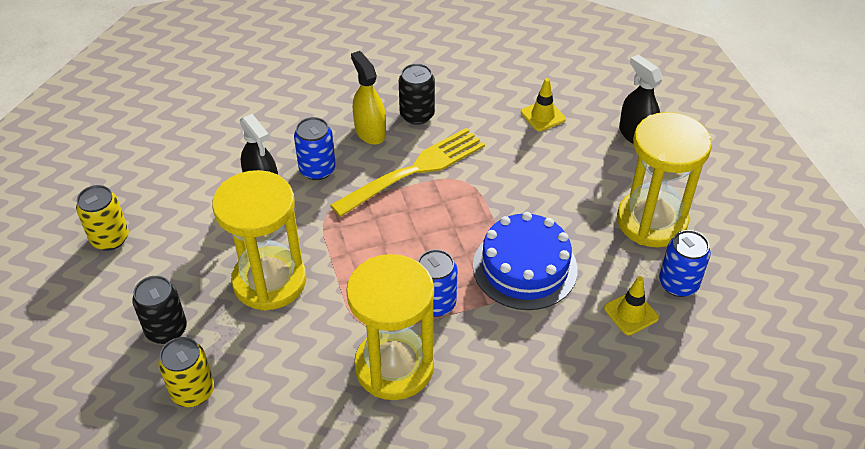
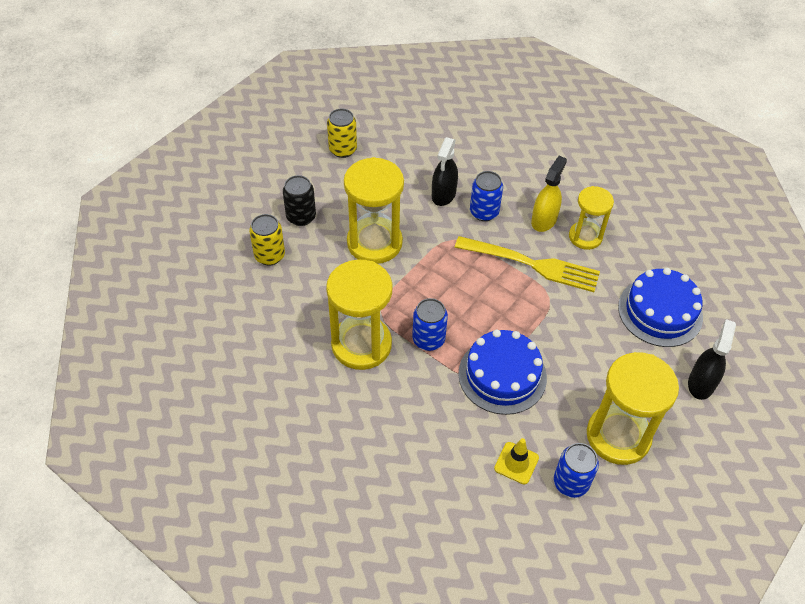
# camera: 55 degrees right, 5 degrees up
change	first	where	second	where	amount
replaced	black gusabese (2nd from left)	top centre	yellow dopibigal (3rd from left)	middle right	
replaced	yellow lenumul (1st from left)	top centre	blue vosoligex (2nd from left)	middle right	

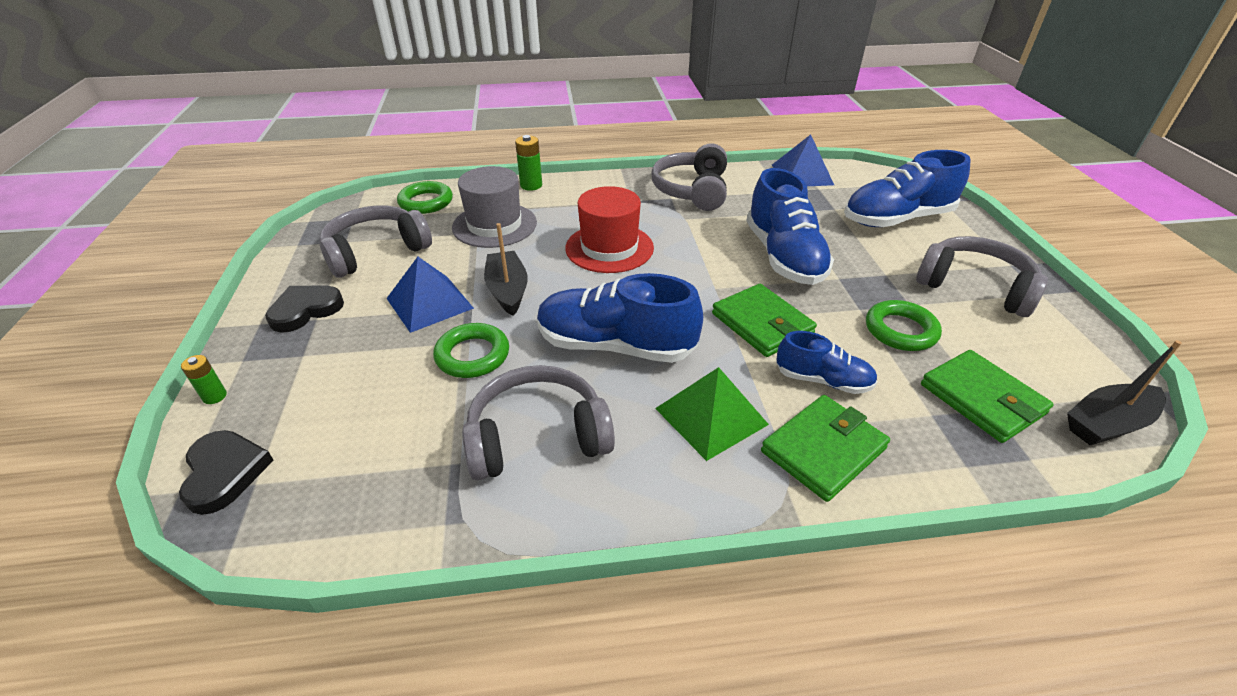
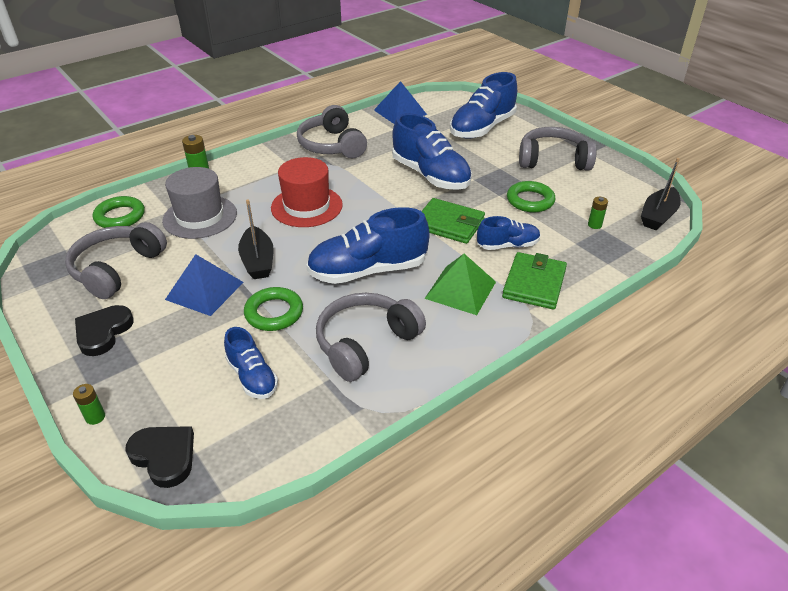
# camera: 30 degrees left, 0 degrees up
change	first	where	second	where	amount
added			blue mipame (1st from left)	middle left	
turned	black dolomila (1st from left)	centre		middle left	150 degrees counterclockwise
replaced	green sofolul (3rd from left)	middle right	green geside (3rd from left)	middle right	

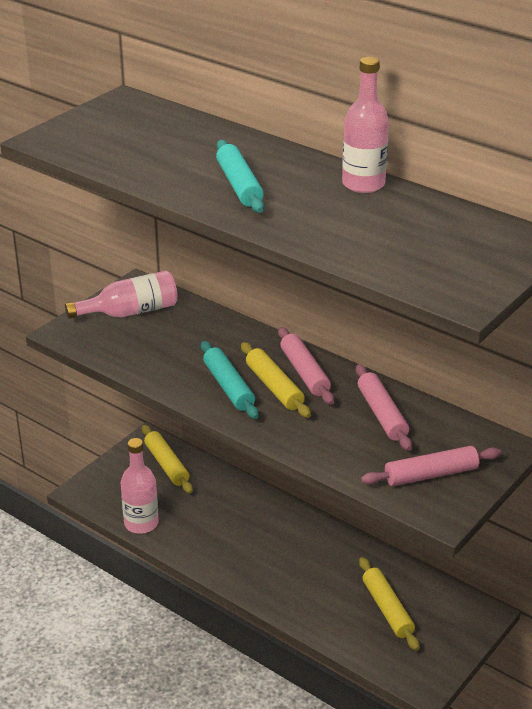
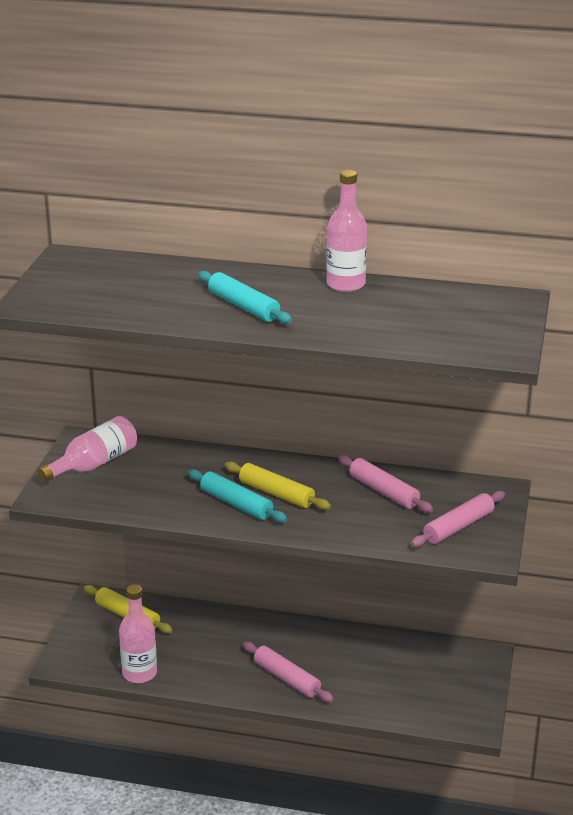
# camera: 25 degrees left, 5 degrees down
change	first	where	second	where	amount
moved	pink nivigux (1st from left)	centre		bottom centre	
removed	yellow nivigux (3rd from left)	bottom right			

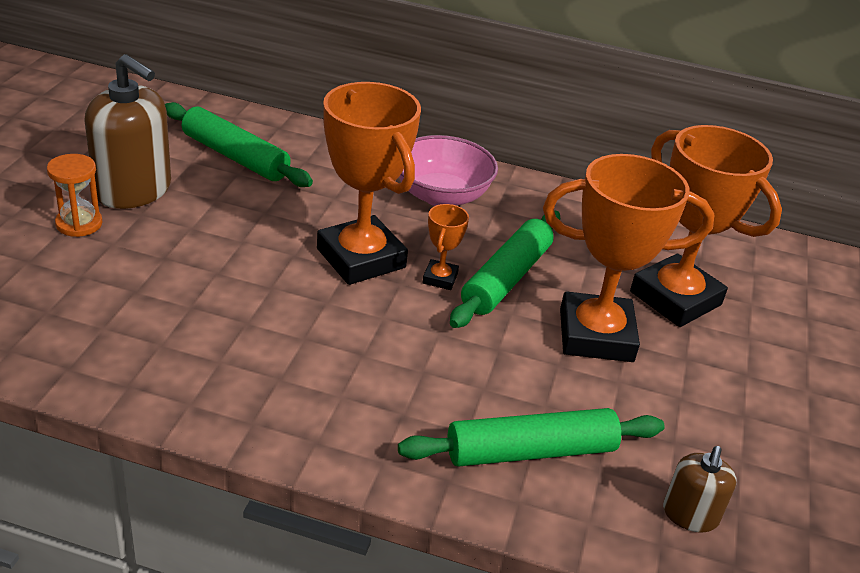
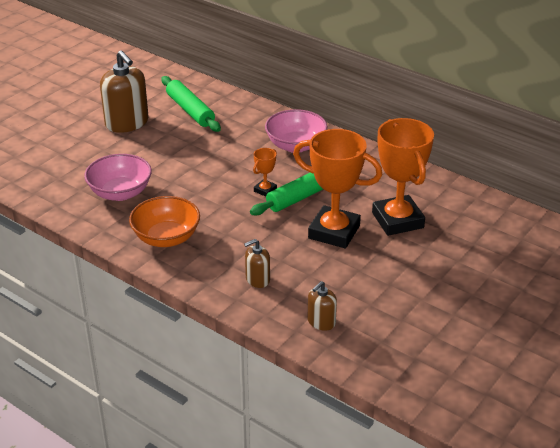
# camera: 25 degrees right, 0 degrees up
change	first	where	second	where	amount
added			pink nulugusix (1st from left)	middle left	
added			orange nulugusix	middle left	
replaced	green nivigux (3rd from left)	bottom centre	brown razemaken (2nd from left)	centre	
removed	orange dopibigal	middle left			
removed	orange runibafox (1st from left)	top centre			

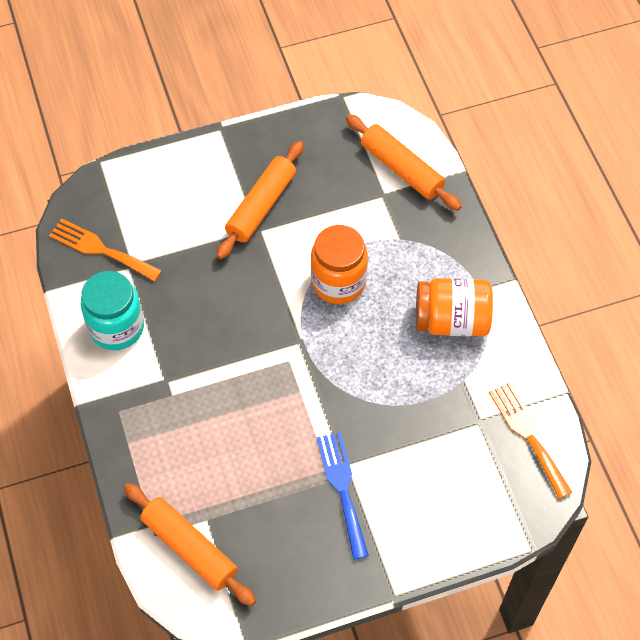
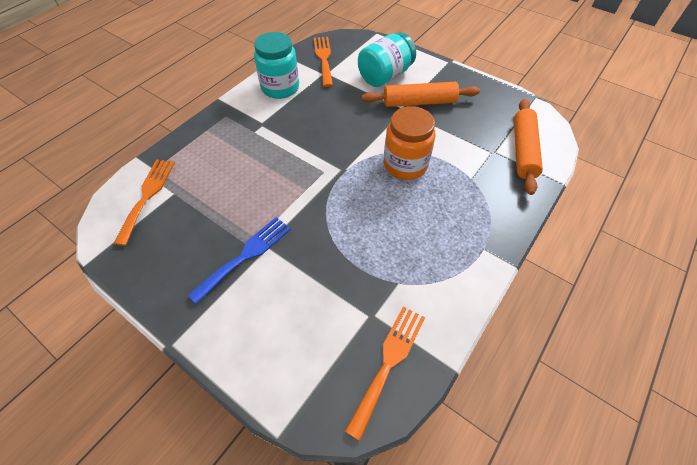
# camera: 55 degrees right, 5 degrees down
change	first	where	second	where	amount
replaced	orange nivigux (1st from left)	bottom left	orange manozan (1st from left)	middle left	
added			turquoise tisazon (2nd from left)	top centre	
removed	orange tisazon (2nd from left)	middle right			

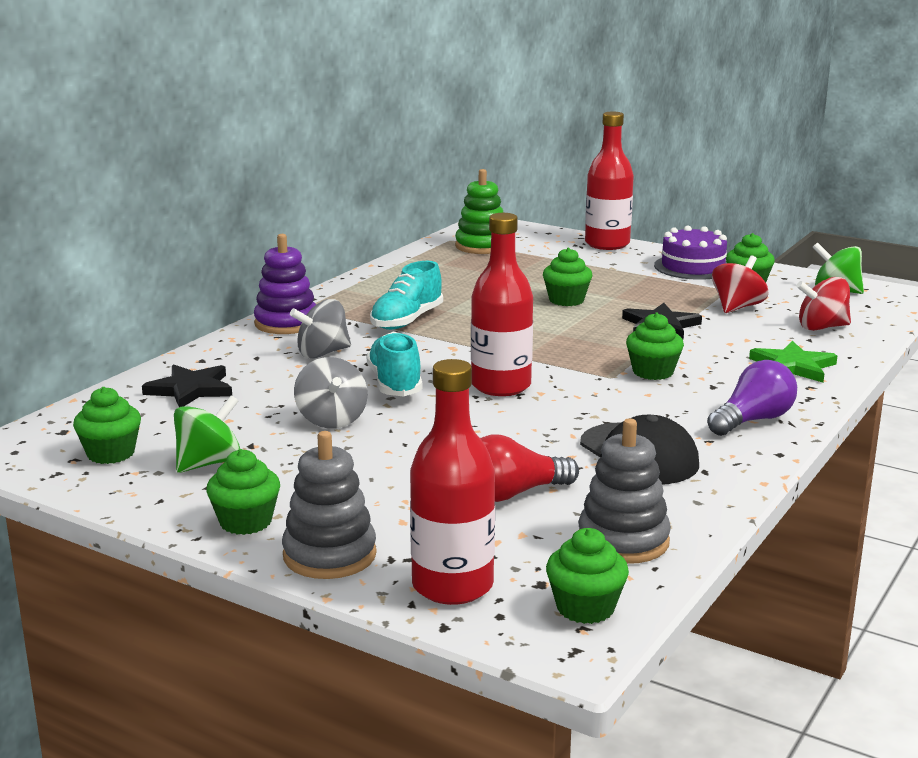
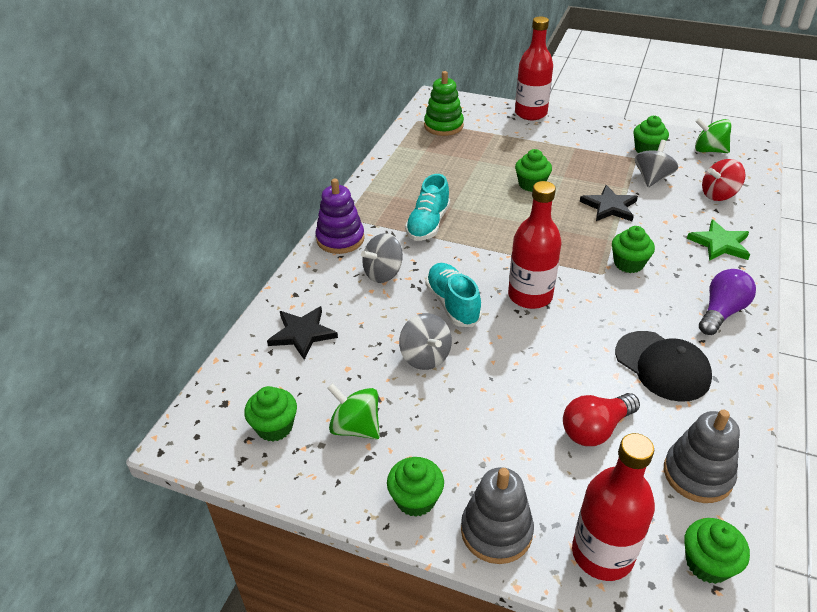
# camera: 10 degrees left, 20 degrees up
change	first	where	second	where	amount
turned	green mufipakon (1st from left)	middle left		bottom centre	90 degrees counterclockwise
recoloured	red mufipakon (1st from left)	middle right	grey mufipakon (3rd from left)	top right	
removed	purple vosoligex	middle right			

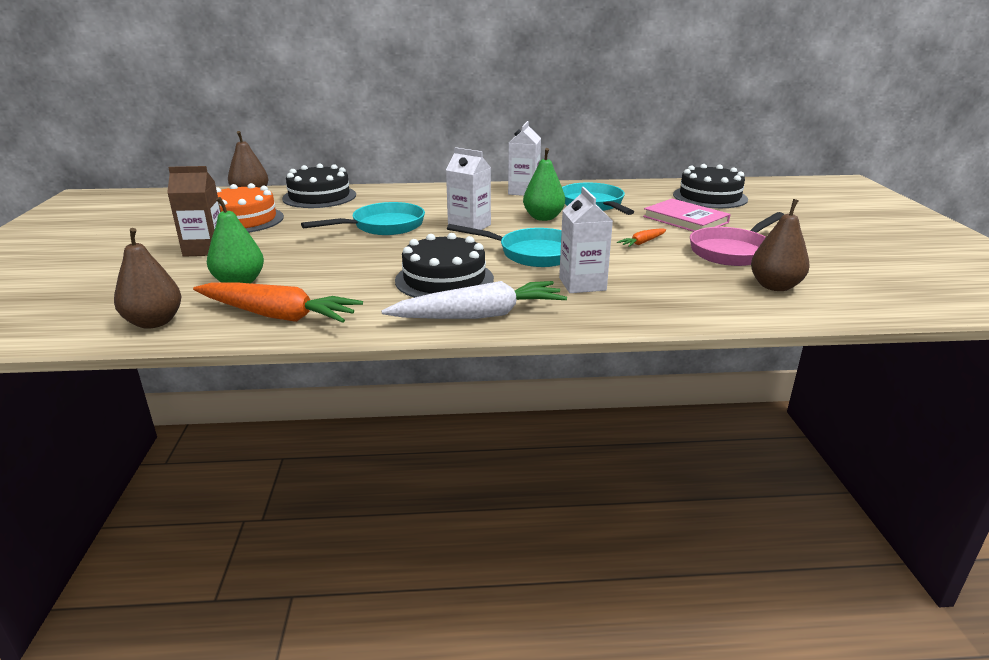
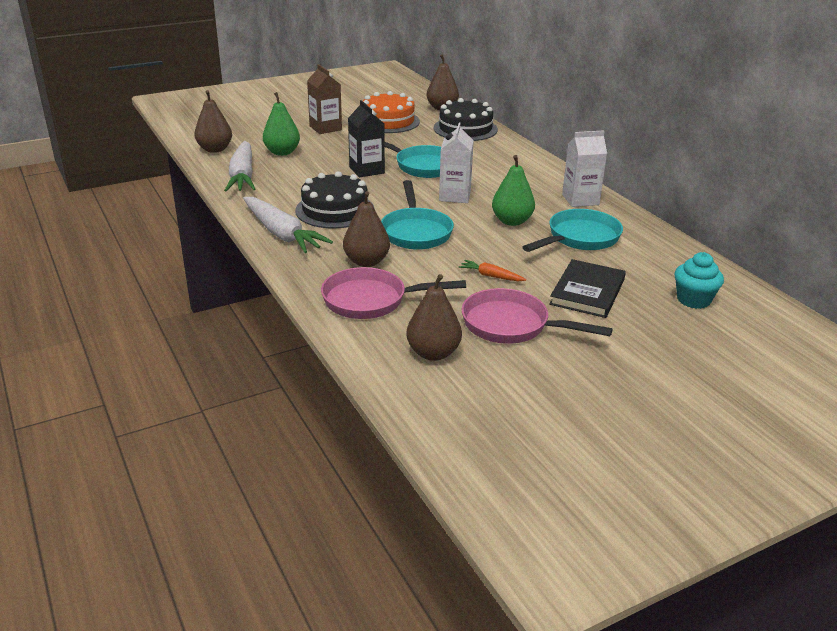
# camera: 65 degrees right, 5 degrees up
change	first	where	second	where	amount
recoloured	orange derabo (1st from left)	middle left	white derabo (1st from left)	top left	
added			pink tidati (1st from left)	centre	
replaced	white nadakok (3rd from left)	centre	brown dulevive (2nd from left)	centre	
added			black nadakok	top centre	
recoloured	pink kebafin	top right	black kebafin	middle right	
replaced	black vosoligex (3rd from left)	top right	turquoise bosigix	middle right	

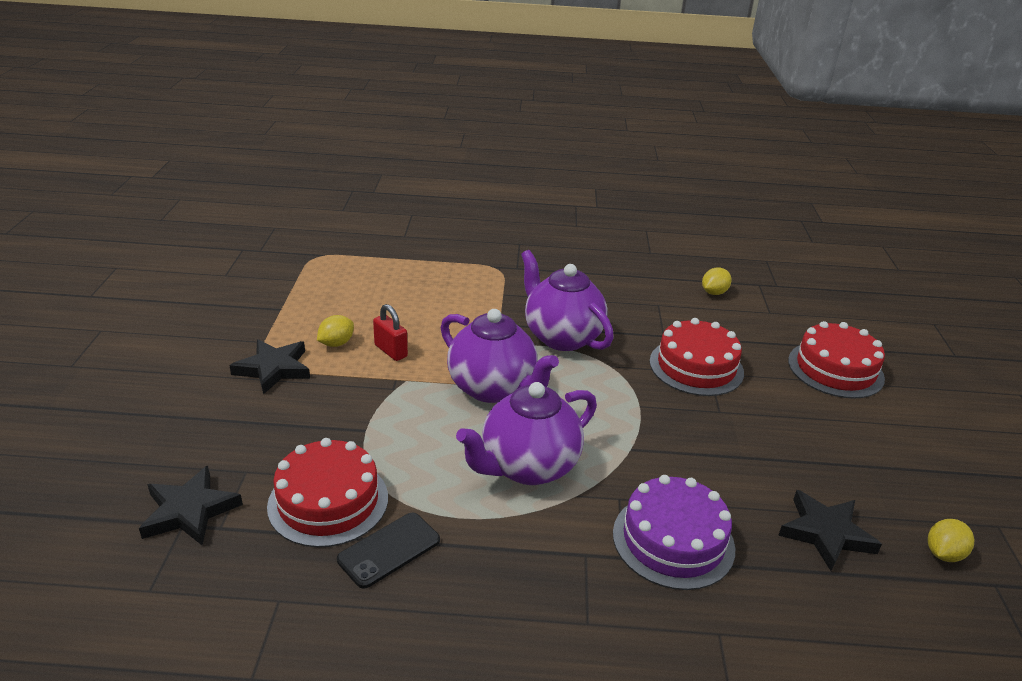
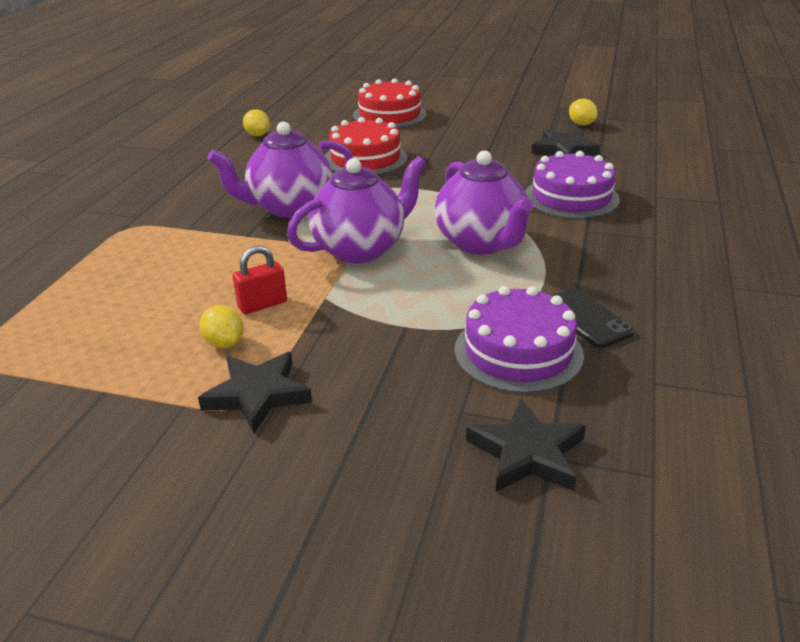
# camera: 75 degrees left, 0 degrees up
change	first	where	second	where	amount
recoloured	red vosoligex (1st from left)	bottom left	purple vosoligex (1st from left)	centre	

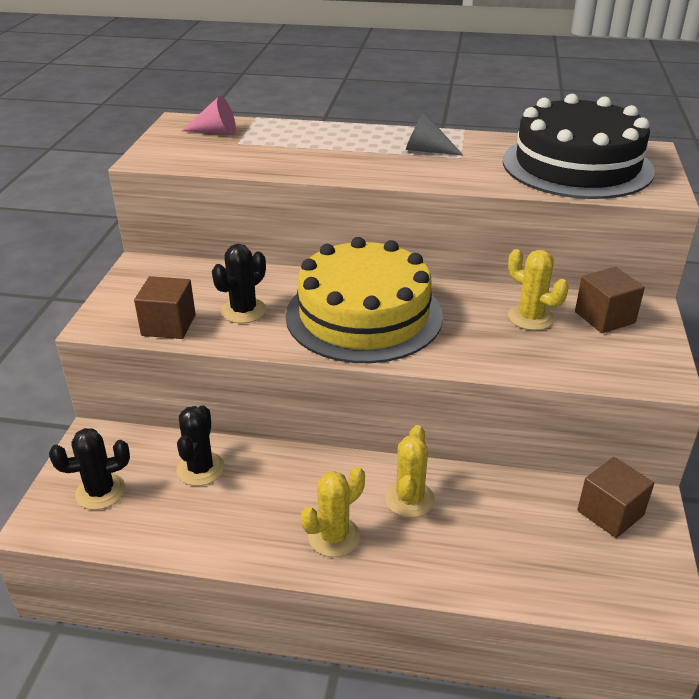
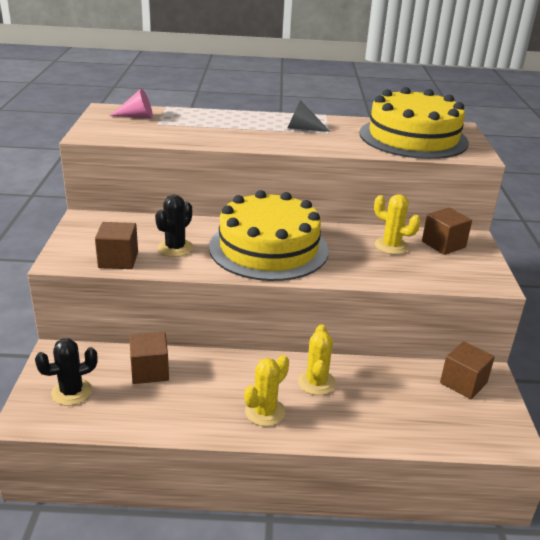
# camera: 10 degrees left, 5 degrees down
change	first	where	second	where	amount
replaced	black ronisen (2nd from left)	middle left	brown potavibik (2nd from left)	middle left	
recoloured	black vosoligex	top right	yellow vosoligex (2nd from left)	top right	

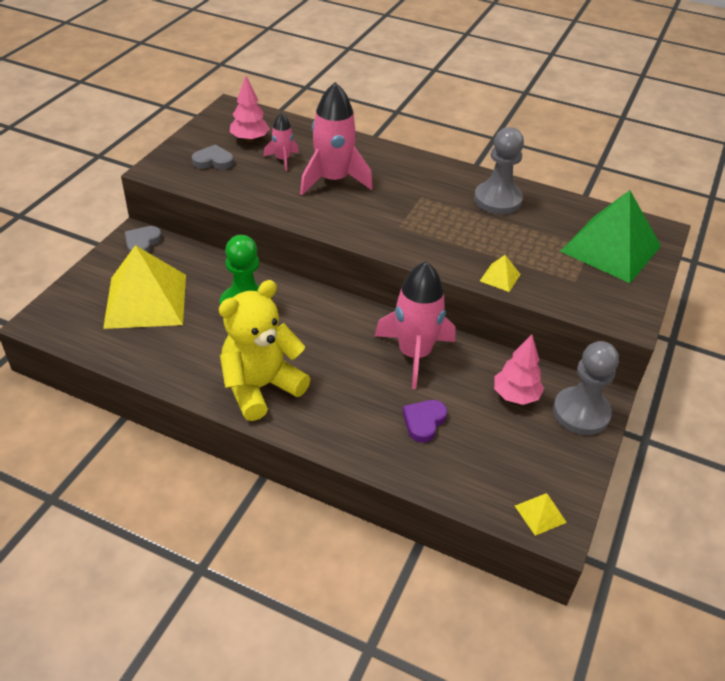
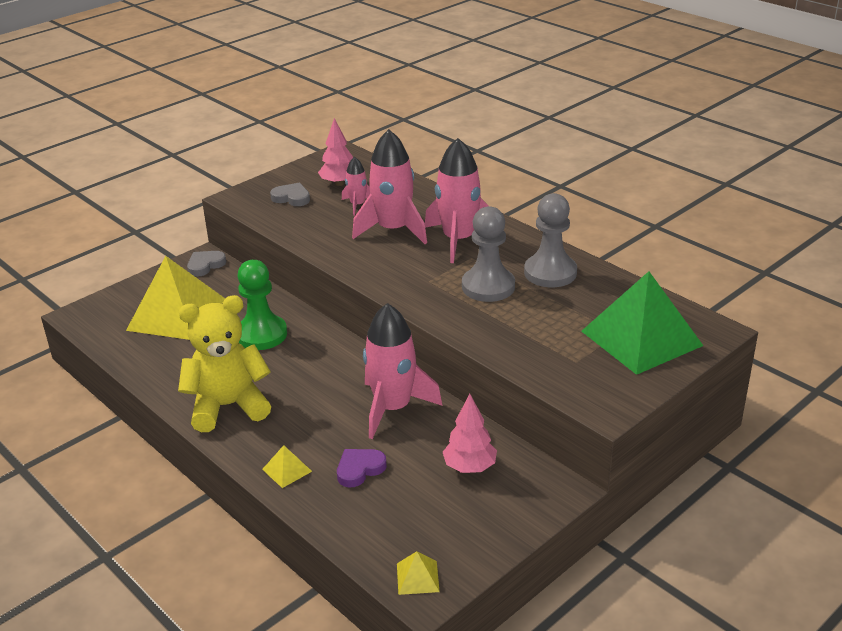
# camera: 25 degrees right, 10 degrees down
change	first	where	second	where	amount
moved	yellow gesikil (2nd from left)	middle right		bottom centre	
added			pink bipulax (4th from left)	top centre	
moved	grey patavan (2nd from left in the first image)	middle right	grey patavan (1st from left)	centre	

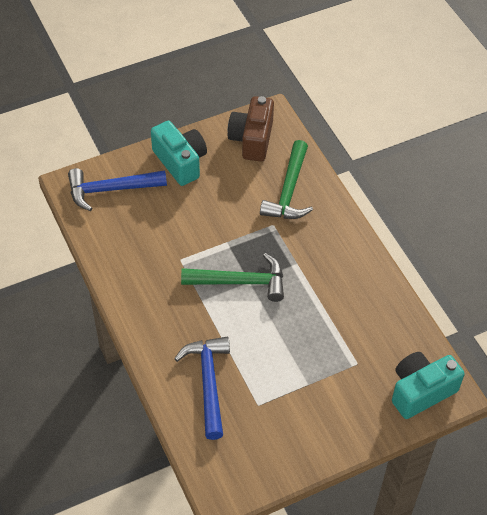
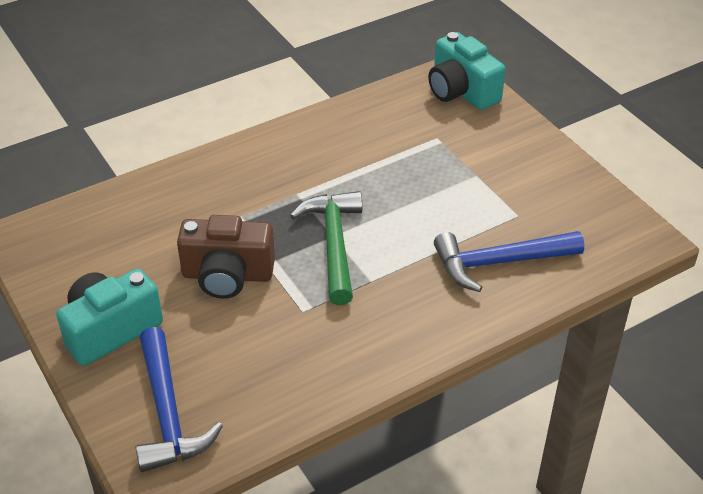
# camera: 95 degrees left, 10 degrees down
change	first	where	second	where	amount
moved	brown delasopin	top centre		middle left	
removed	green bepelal (2nd from left)	centre			

